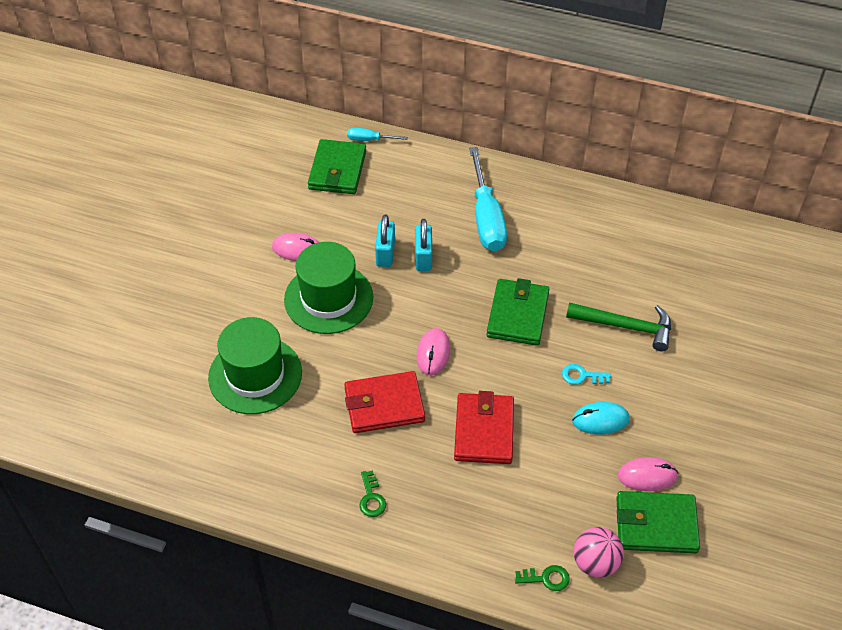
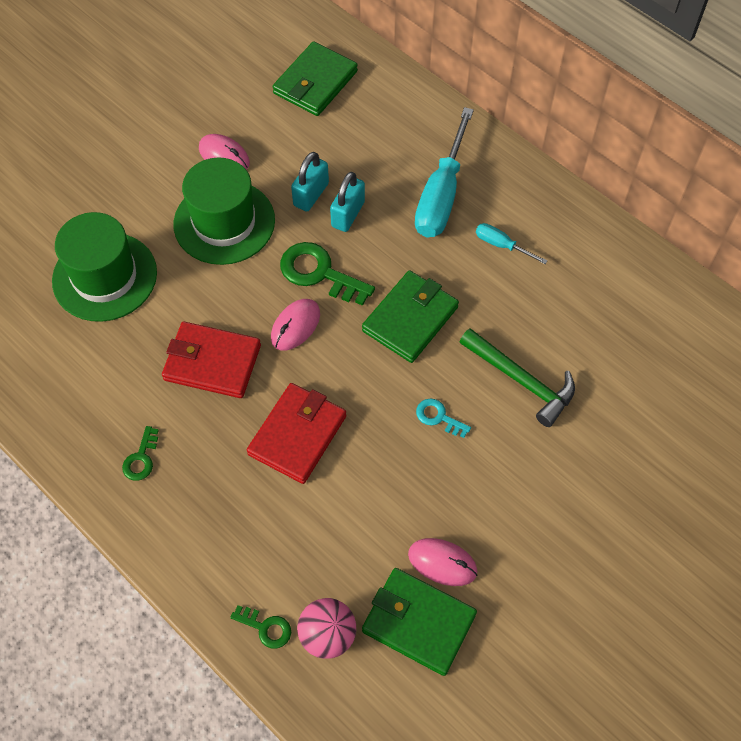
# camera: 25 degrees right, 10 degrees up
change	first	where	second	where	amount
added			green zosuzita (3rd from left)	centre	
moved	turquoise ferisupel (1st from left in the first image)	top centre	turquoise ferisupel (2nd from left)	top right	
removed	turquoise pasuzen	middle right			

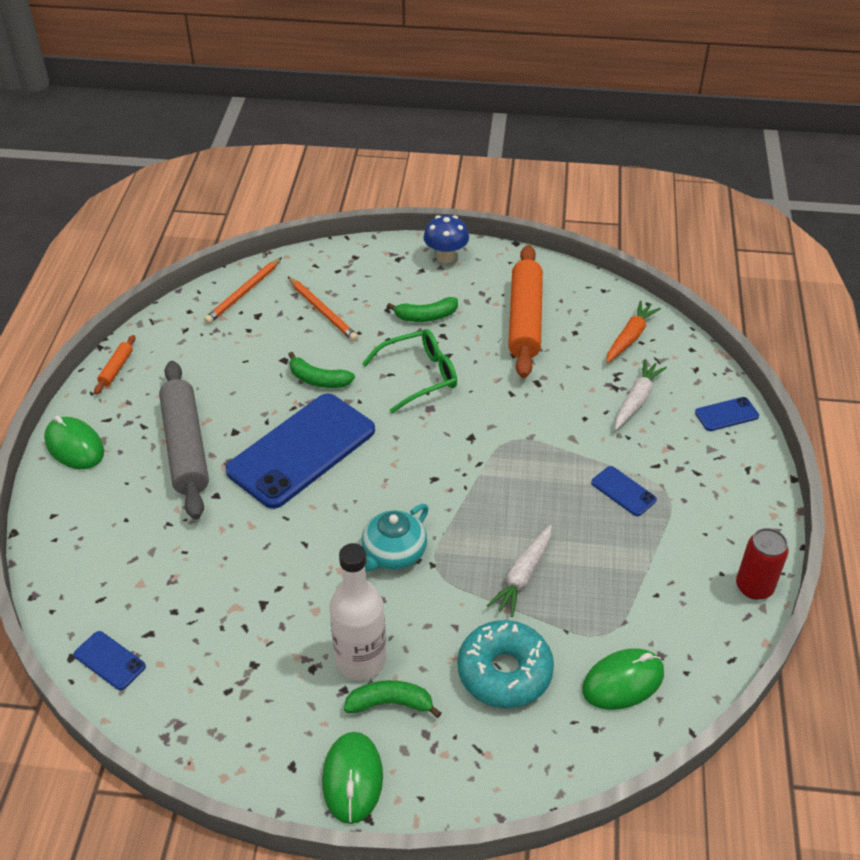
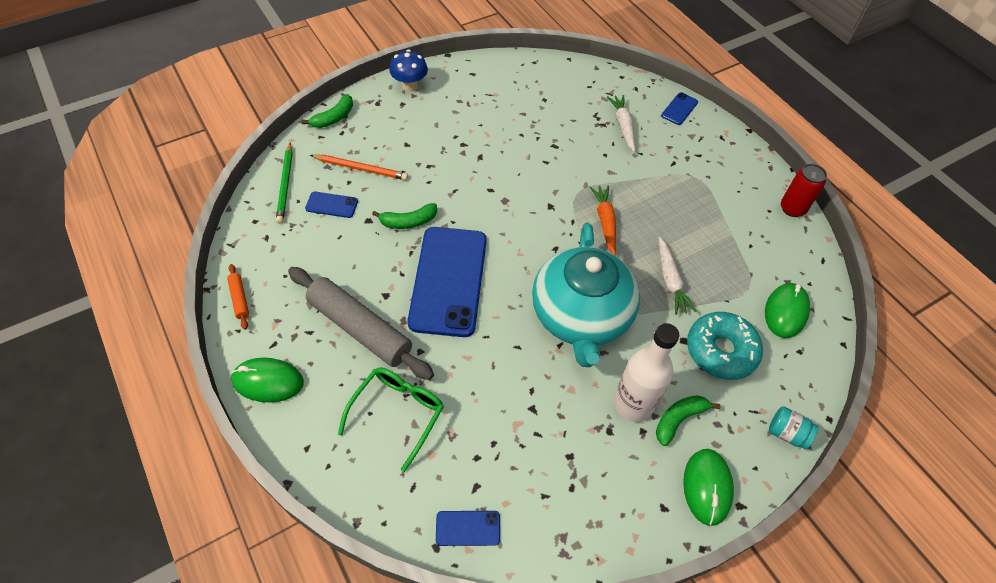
# camera: 40 degrees left, 10 degrees up
change	first	where	second	where	amount
recoloured	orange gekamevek (1st from left)	middle left	green gekamevek	top left	
moved	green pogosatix (3rd from left in the first image)	centre	green pogosatix (1st from left)	top left	
moved	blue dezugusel (3rd from left in the first image)	middle right	blue dezugusel (1st from left)	middle left	
moved	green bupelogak	centre		bottom centre	
resized	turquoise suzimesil	centre		centre	x1.96
moved	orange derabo	middle right		centre	
turned	green pasuzen (2nd from left)	bottom centre		bottom right	45 degrees clockwise
added			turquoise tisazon	bottom right	
removed	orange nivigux (2nd from left)	centre			

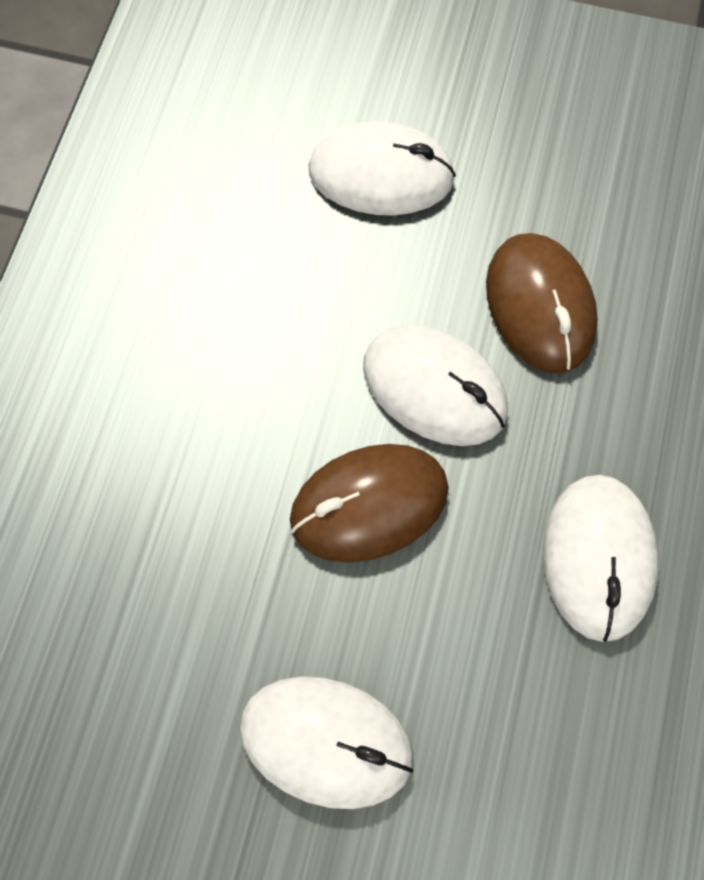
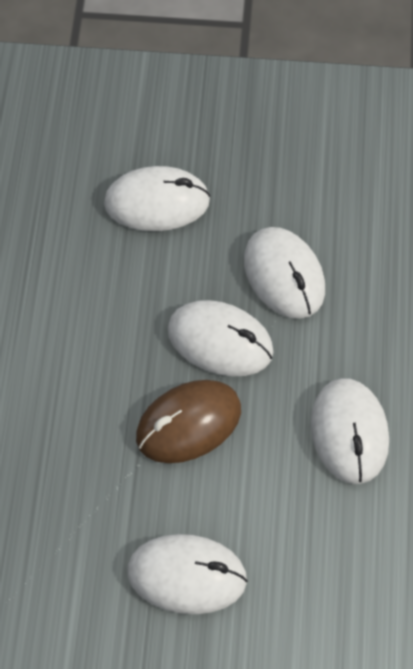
# camera: 10 degrees left, 10 degrees down
change	first	where	second	where	amount
recoloured	brown pasuzen (2nd from left)	middle right	white pasuzen (4th from left)	middle right	

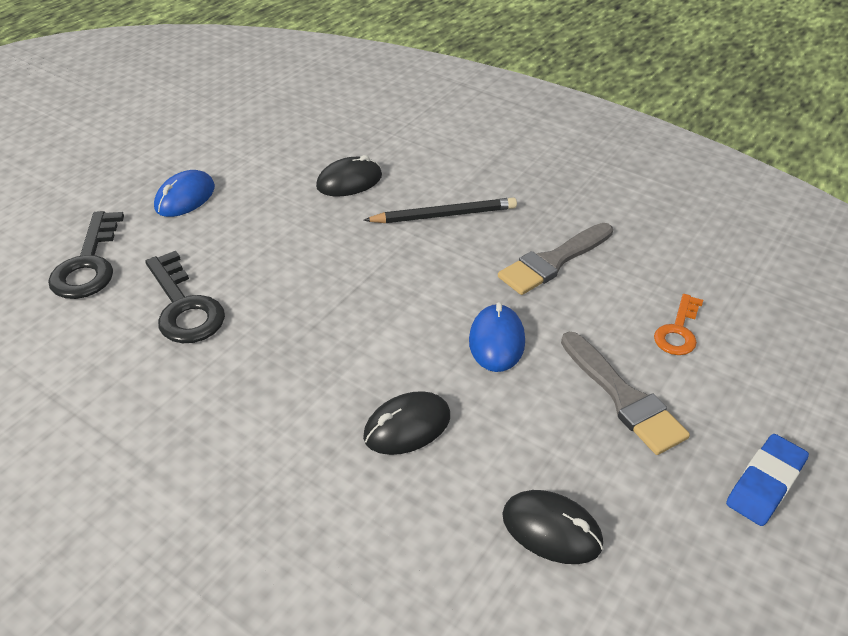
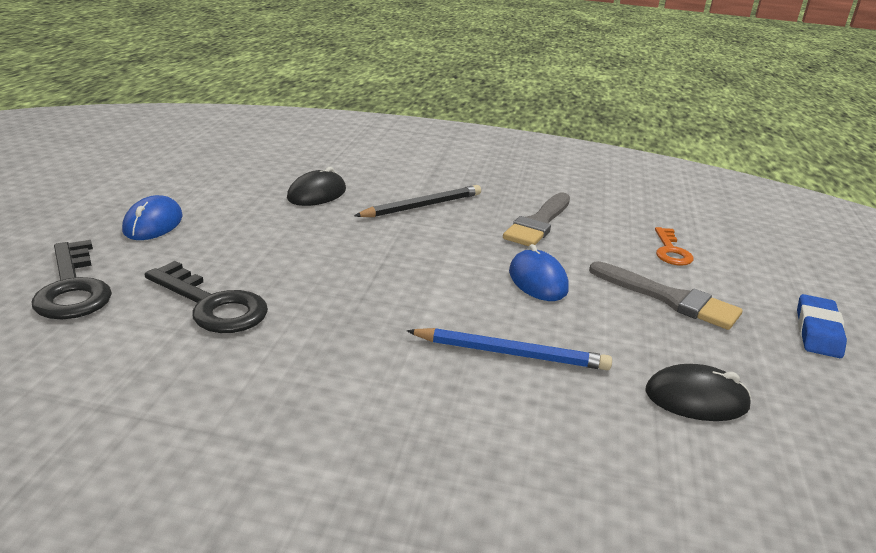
# camera: 25 degrees left, 15 degrees down
change	first	where	second	where	amount
replaced	black pasuzen (2nd from left)	centre	blue gekamevek	centre	

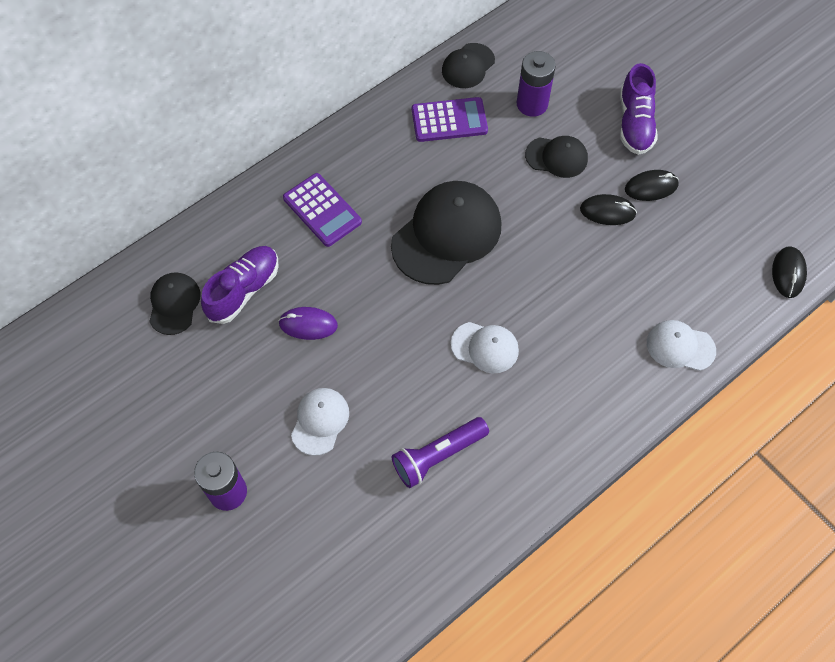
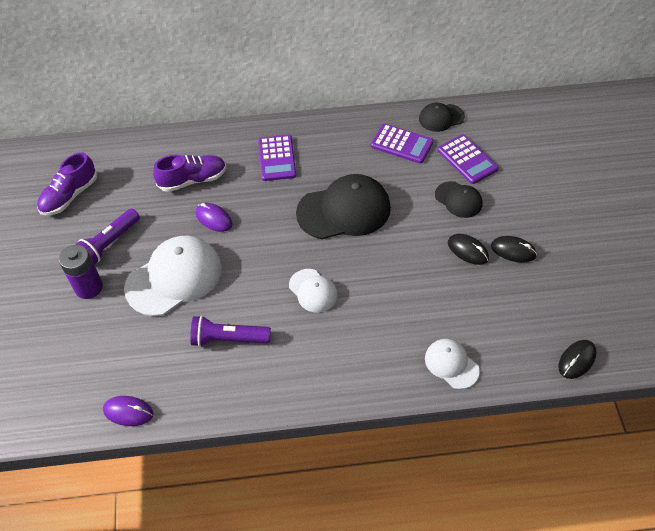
# camera: 35 degrees right, 10 degrees down
change	first	where	second	where	amount
moved	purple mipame (2nd from left in the first image)	top right	purple mipame (1st from left)	middle left	
added			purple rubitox (1st from left)	middle left	
added			purple pasuzen (1st from left)	bottom left	
resized	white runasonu (1st from left)	centre		middle left	x1.88
replaced	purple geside (2nd from left)	top centre	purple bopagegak (3rd from left)	top right	
removed	black runasonu (1st from left)	middle left			

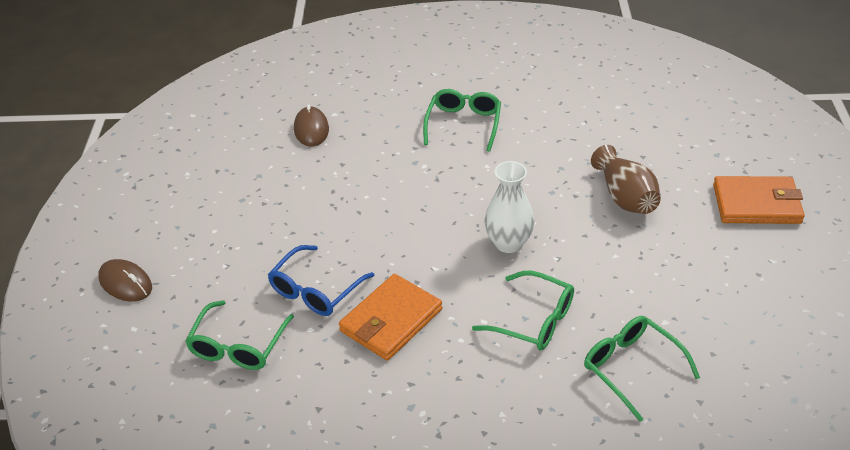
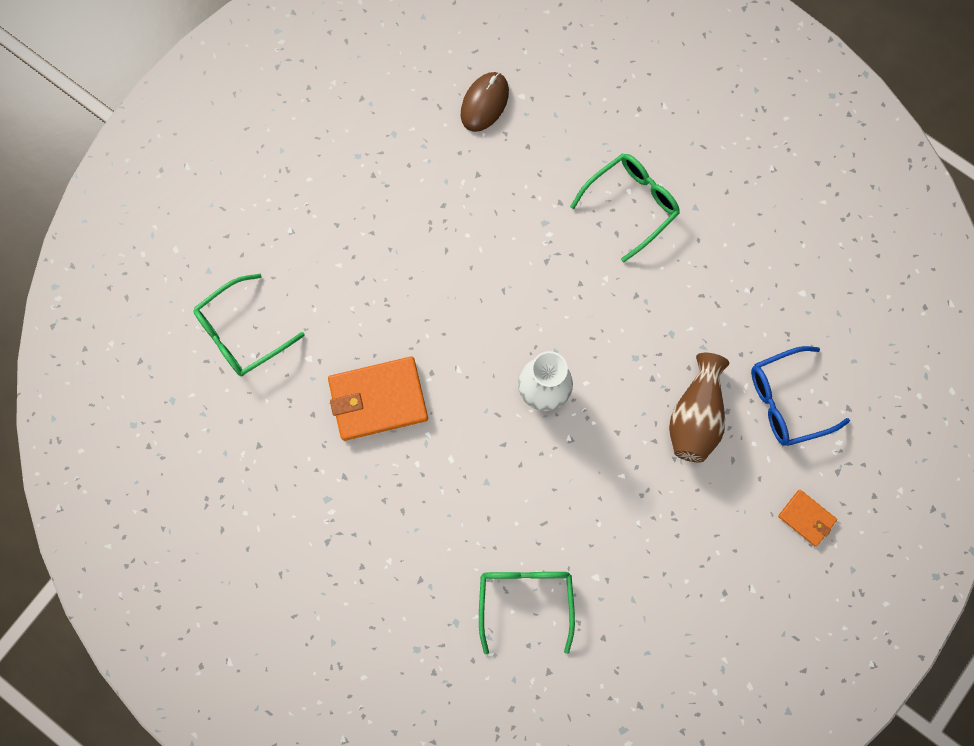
# camera: 35 degrees right, 35 degrees up
change	first	where	second	where	amount
moved	blue bupelogak	centre		middle right	
resized	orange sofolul (2nd from left)	middle right		bottom right	x0.52
removed	brown pasuzen (1st from left)	middle left			
removed	green bupelogak (3rd from left)	bottom centre			

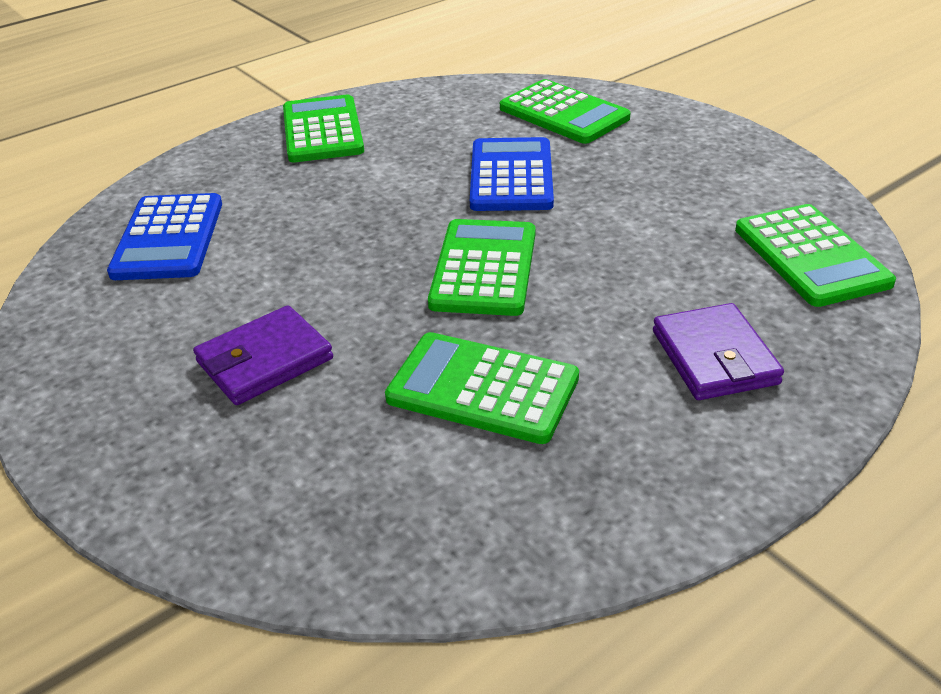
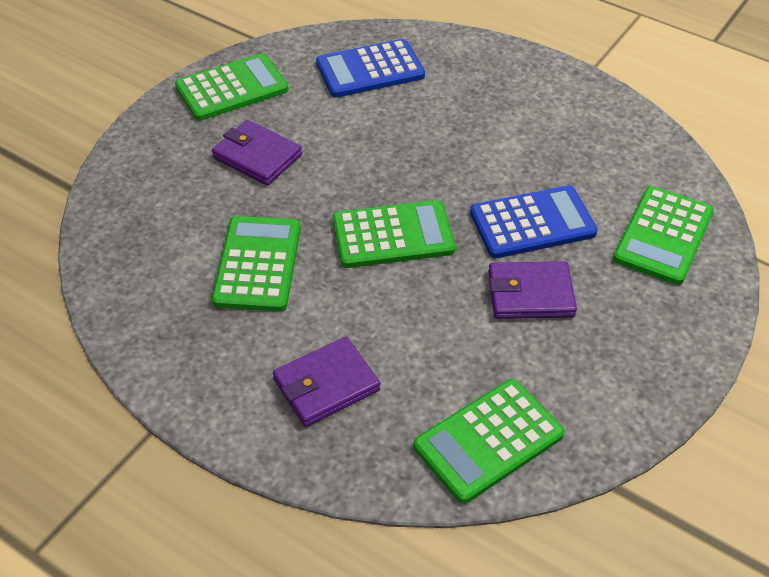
# camera: 70 degrees right, 10 degrees up
change	first	where	second	where	amount
moved	green bopagegak (1st from left)	top centre		top left	
added			purple sofolul (3rd from left)	middle right	

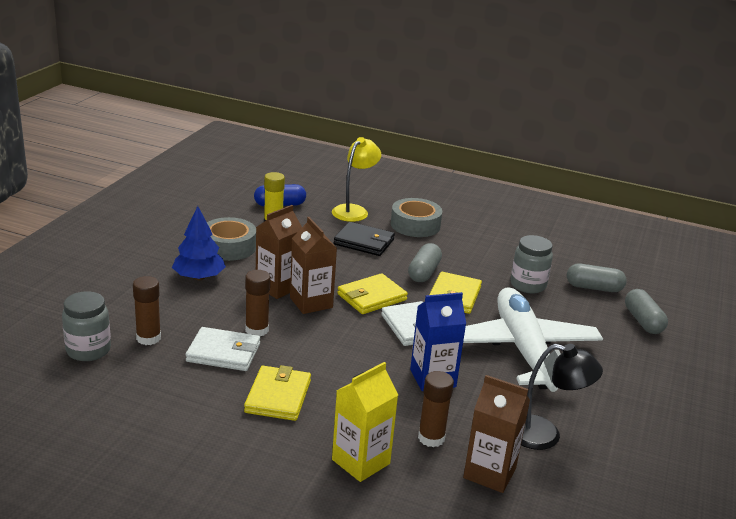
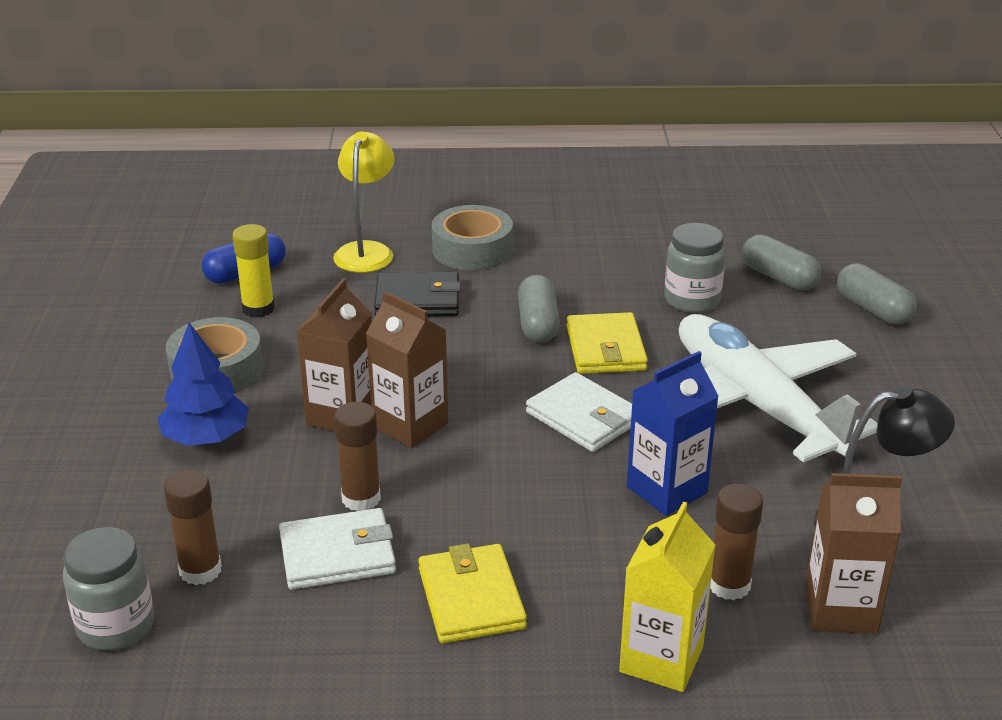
# camera: 20 degrees left, 5 degrees up
change	first	where	second	where	amount
turned	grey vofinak (2nd from left)	middle right		middle right	60 degrees clockwise
removed	yellow sofolul (2nd from left)	centre			

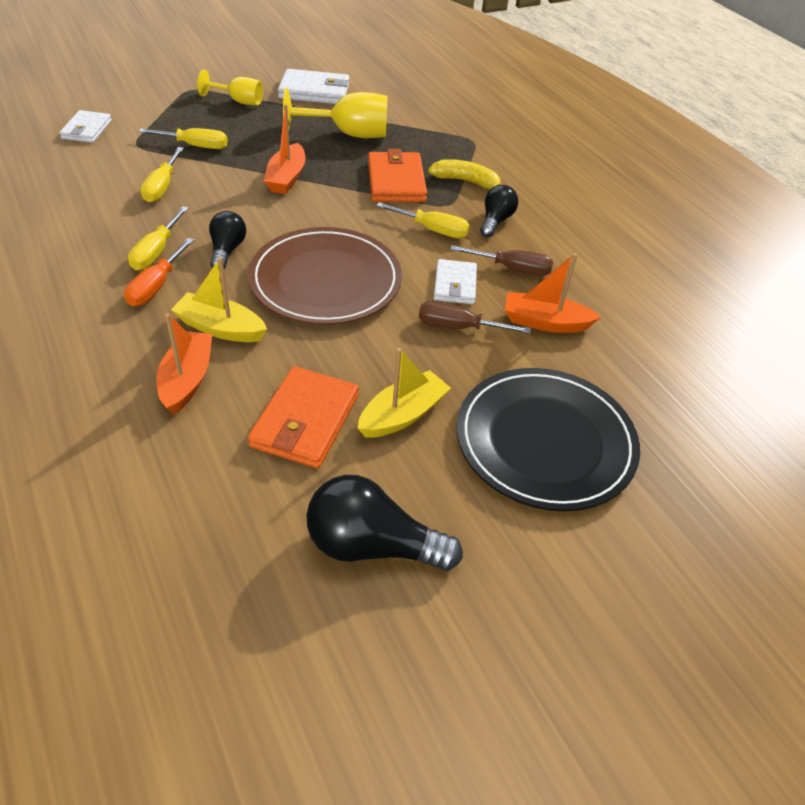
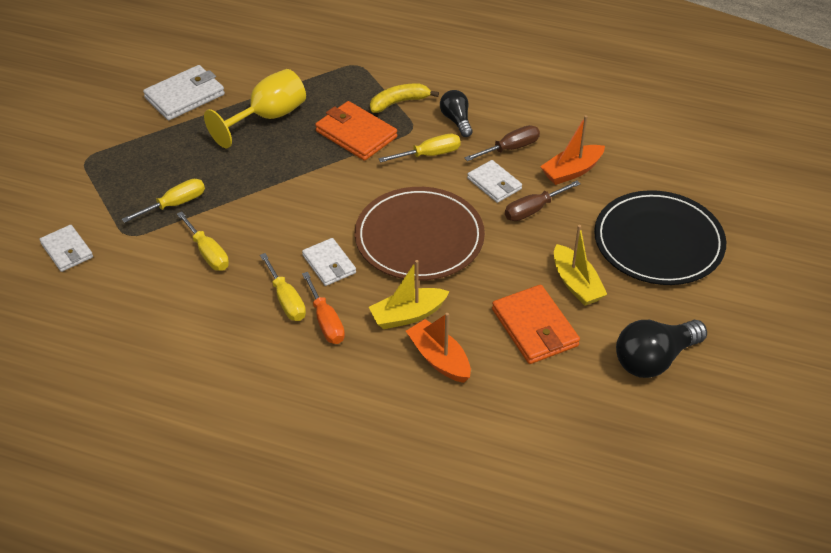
# camera: 40 degrees left, 0 degrees up
change	first	where	second	where	amount
replaced	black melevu (1st from left)	top left	white sofolul (3rd from left)	centre	
turned	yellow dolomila (2nd from left)	centre		middle right	150 degrees clockwise
removed	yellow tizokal (1st from left)	top left			
removed	orange dolomila (2nd from left)	top centre			

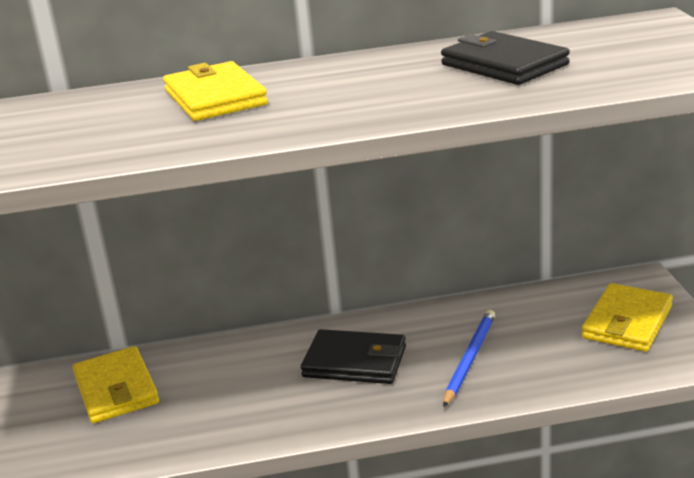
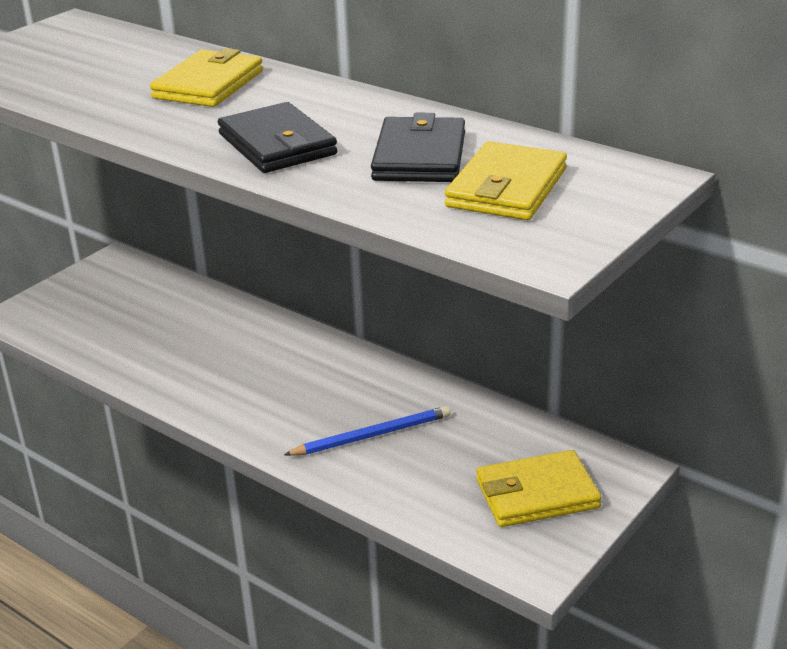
# camera: 45 degrees right, 5 degrees up
change	first	where	second	where	amount
moved	black sofolul (1st from left)	bottom centre		top centre	
moved	yellow sofolul (1st from left in the first image)	bottom left	yellow sofolul (2nd from left)	top centre	

